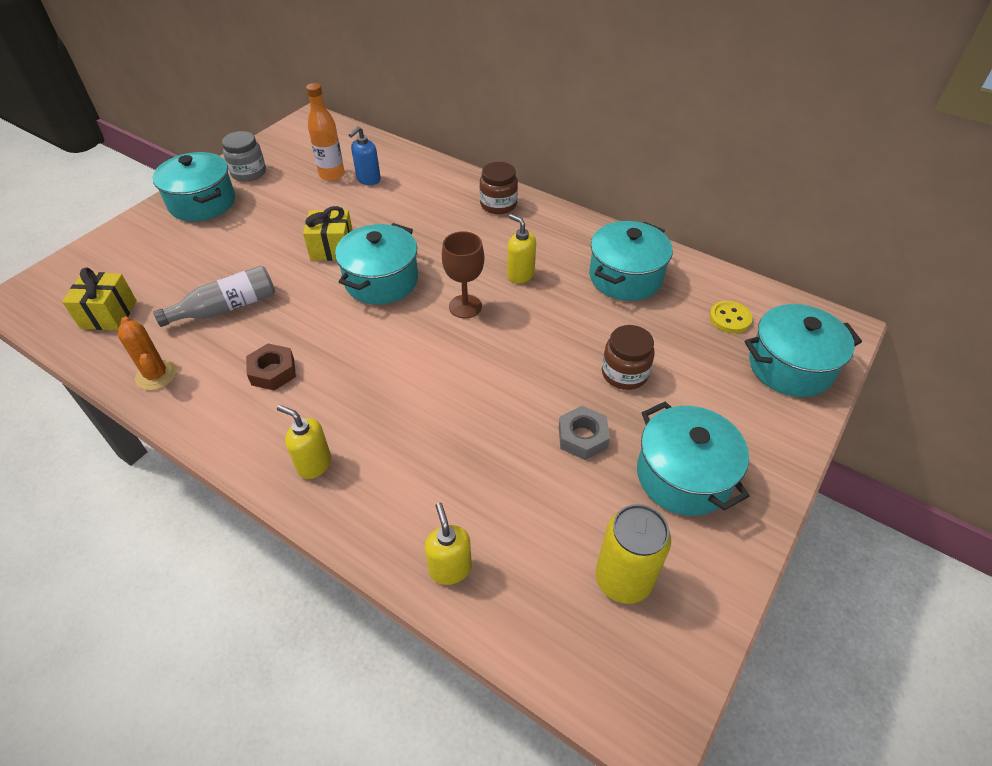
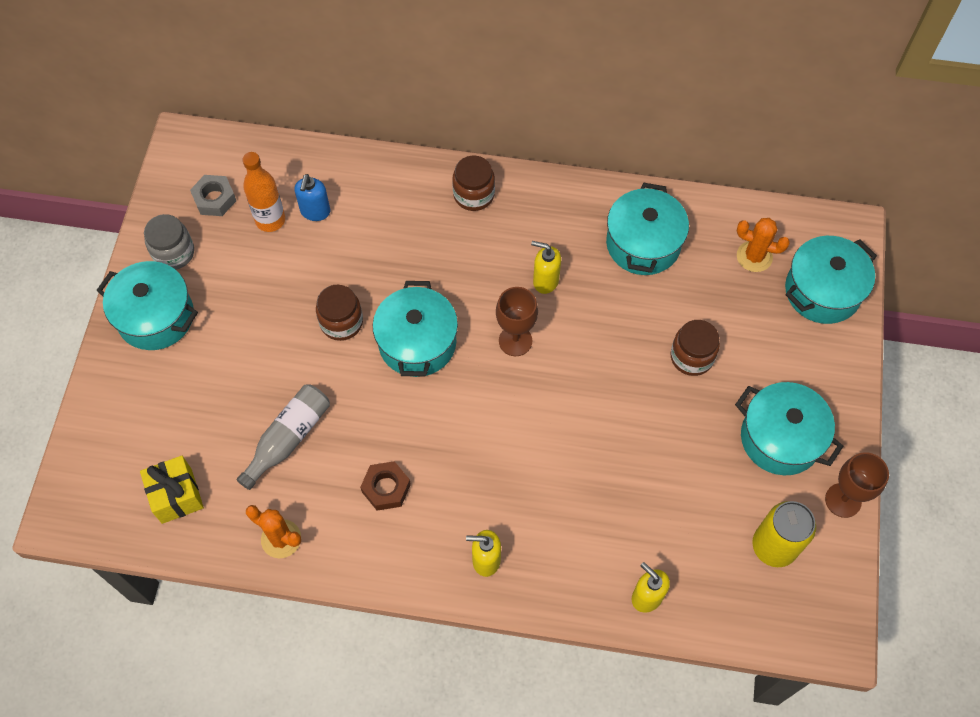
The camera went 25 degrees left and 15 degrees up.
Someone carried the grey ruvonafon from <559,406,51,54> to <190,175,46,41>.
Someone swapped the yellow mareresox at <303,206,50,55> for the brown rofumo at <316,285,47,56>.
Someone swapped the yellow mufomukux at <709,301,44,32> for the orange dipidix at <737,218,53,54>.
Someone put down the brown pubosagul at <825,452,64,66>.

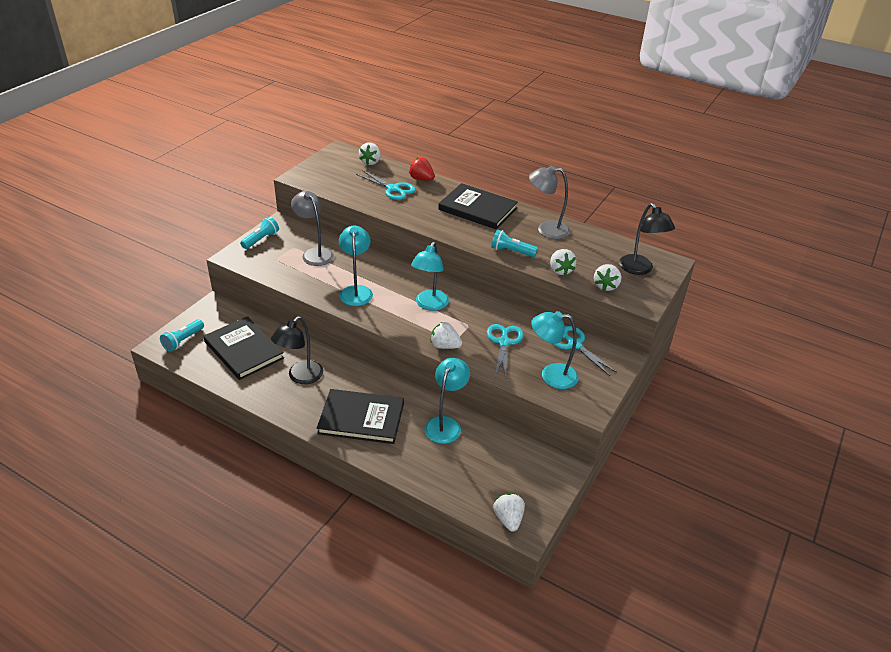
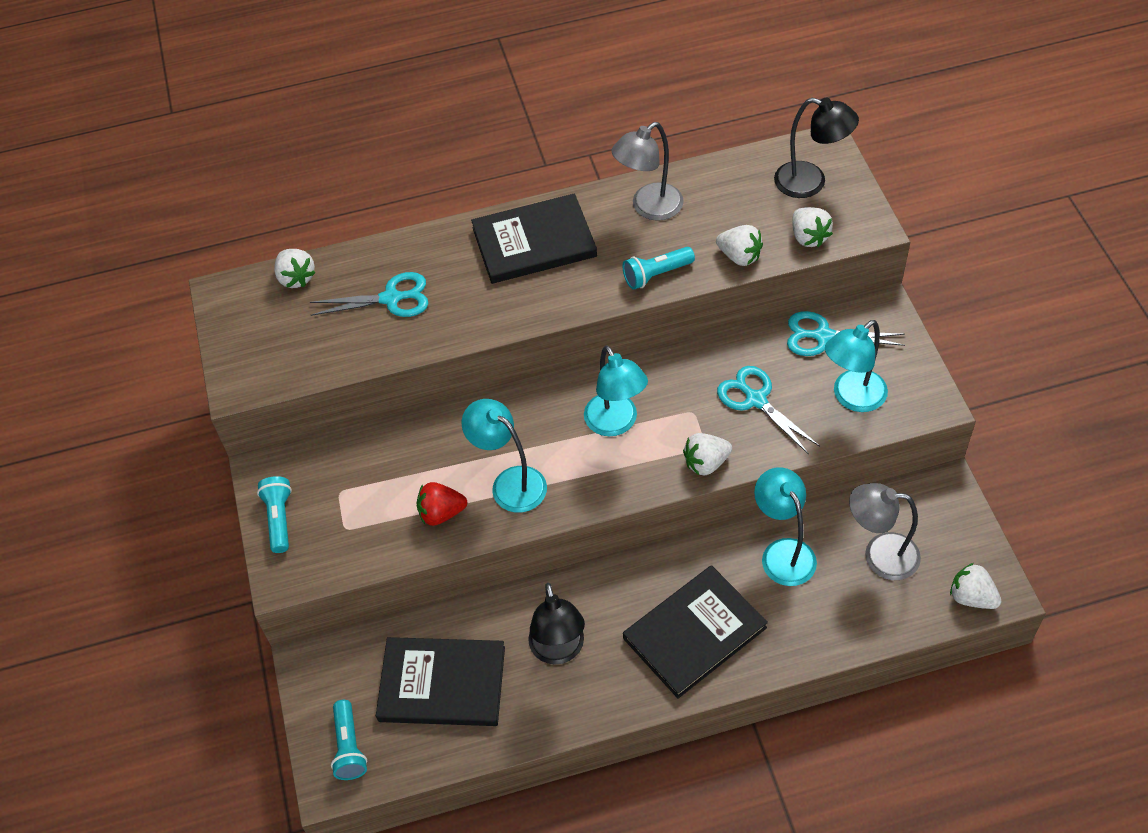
The camera went 40 degrees left and 15 degrees up.
Someone carried the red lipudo from <409,158,26,23> to <416,482,51,44>.
Someone carried the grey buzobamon from <291,191,43,75> to <849,483,72,97>.

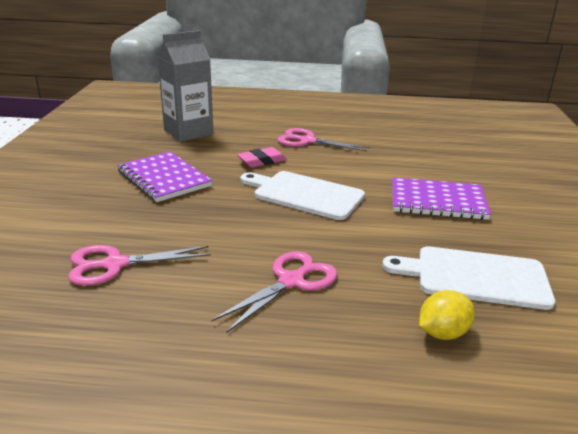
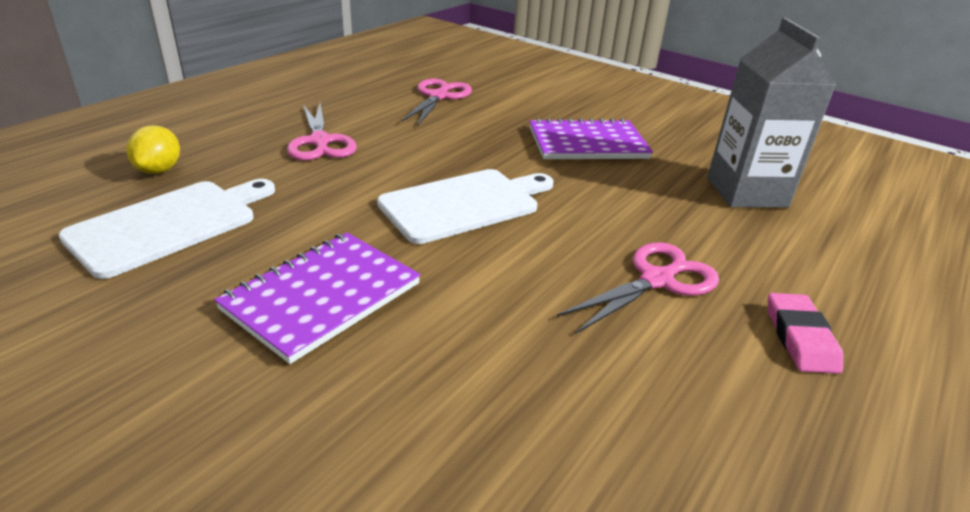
The camera went 120 degrees right and 5 degrees up.
Someone carried the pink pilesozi from <237,147,50,21> to <768,293,75,81>.

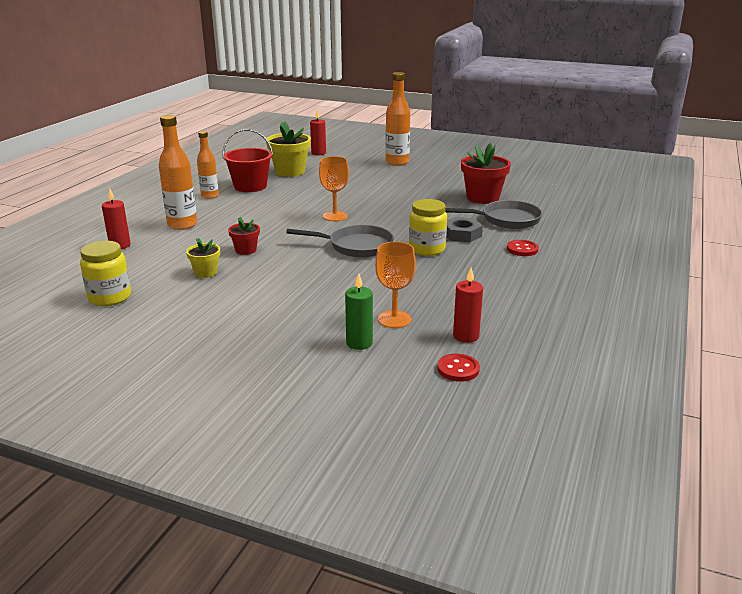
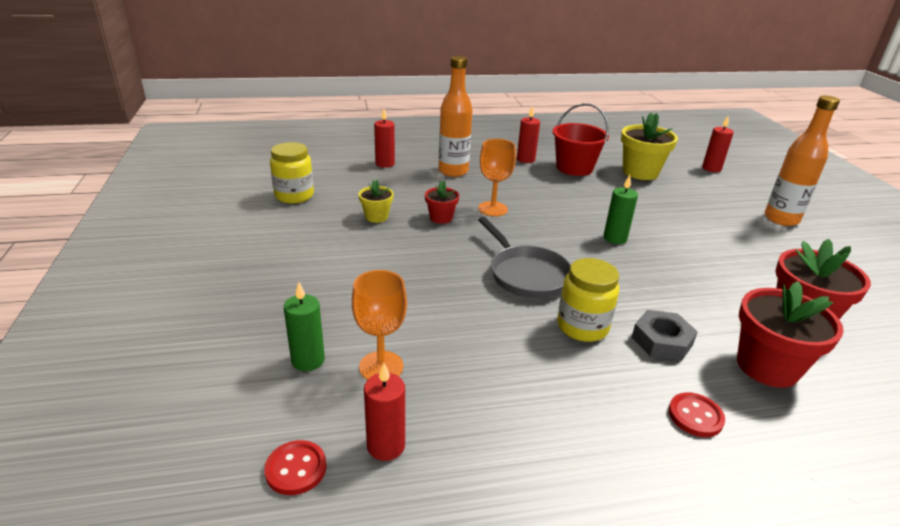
The camera went 55 degrees right and 5 degrees up.
Someone carried the orange pubosagul from <319,156,30,65> to <478,139,38,77>.
Someone swapped the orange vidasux at <197,131,22,68> for the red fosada at <517,105,23,58>.
Someone put down the green fosada at <603,175,35,69>.
Someone swapped the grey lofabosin at <445,200,98,29> for the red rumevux at <737,281,107,107>.

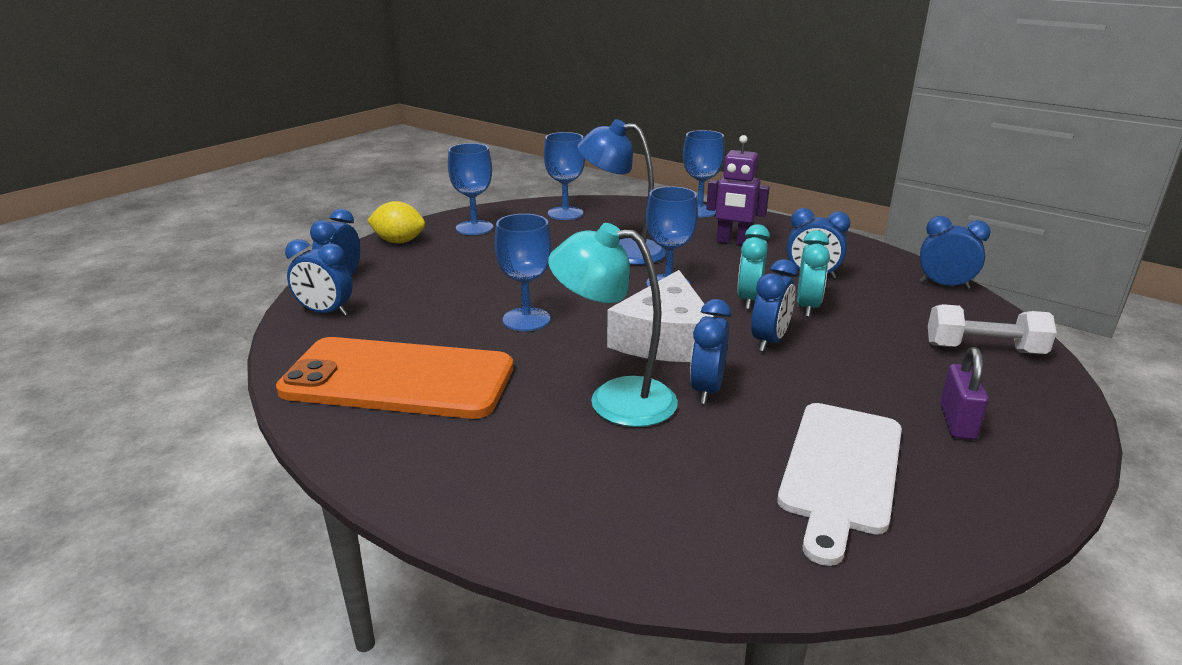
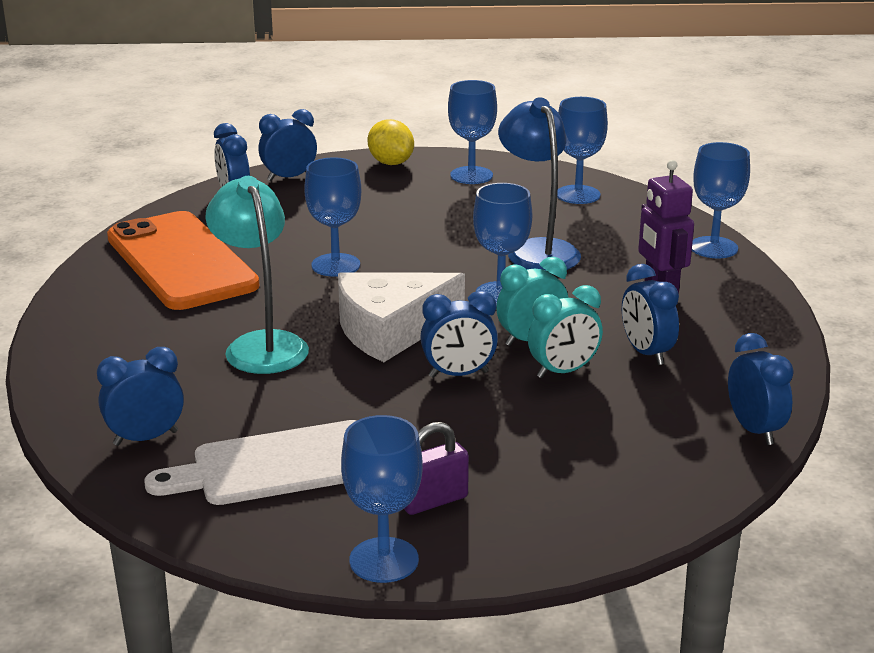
The camera went 50 degrees right and 0 degrees up.
Someone carried the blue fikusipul from <690,299,41,105> to <97,347,87,99>.
Someone put down the blue pubosagul at <341,415,82,168>.
Someone took away the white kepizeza at <928,304,129,50>.

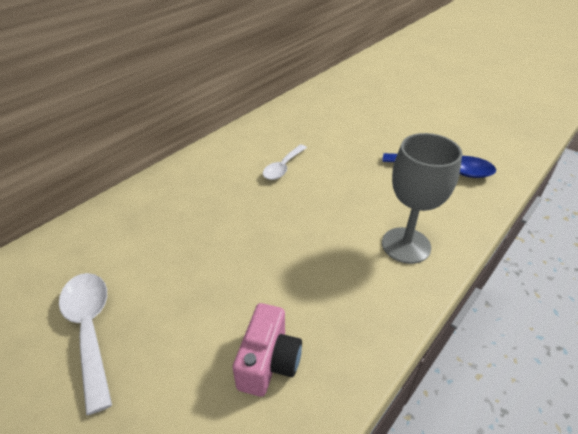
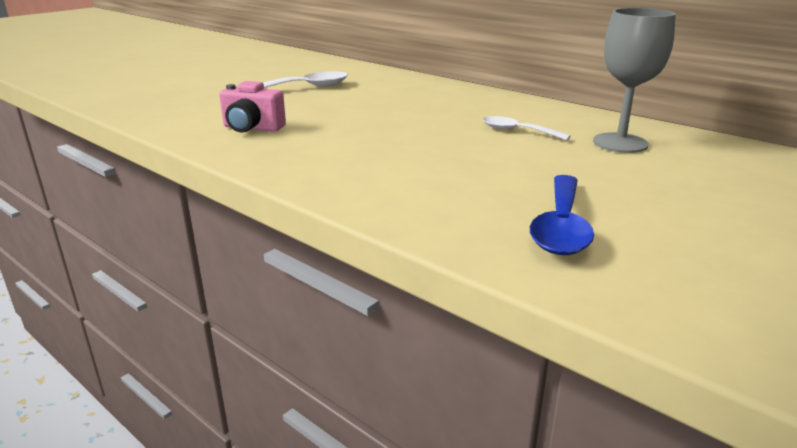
The camera went 90 degrees right and 15 degrees down.
Someone carried the grey pubosagul from <382,133,81,131> to <593,8,83,145>.

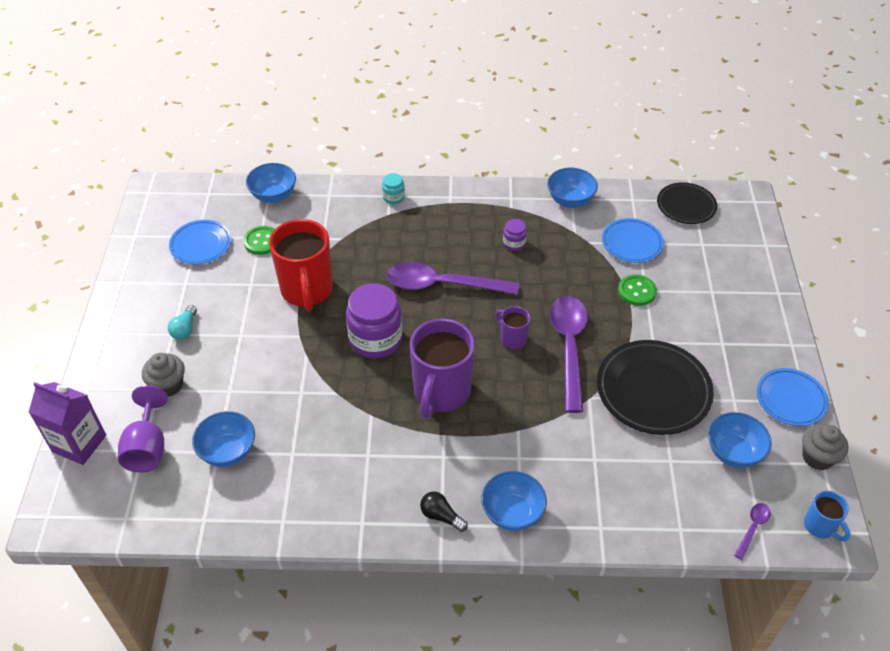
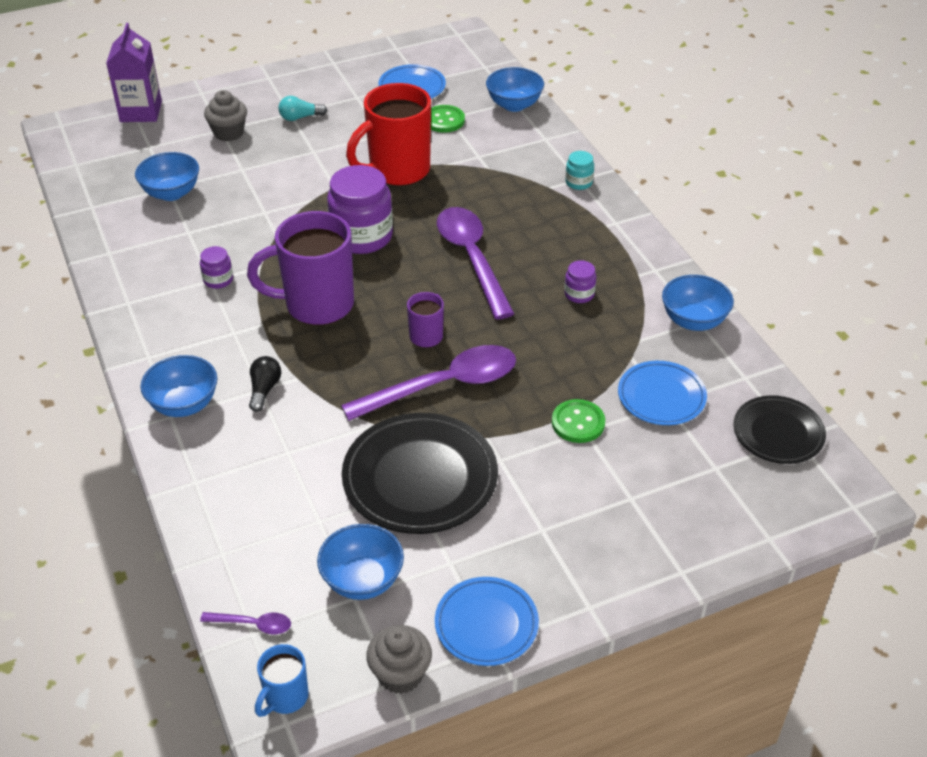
The camera went 65 degrees right and 5 degrees down.
Someone put down the purple rofumo at <200,246,33,43>.
Someone carried the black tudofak from <420,492,48,40> to <249,356,32,56>.
Someone took away the purple pubosagul at <118,385,50,88>.

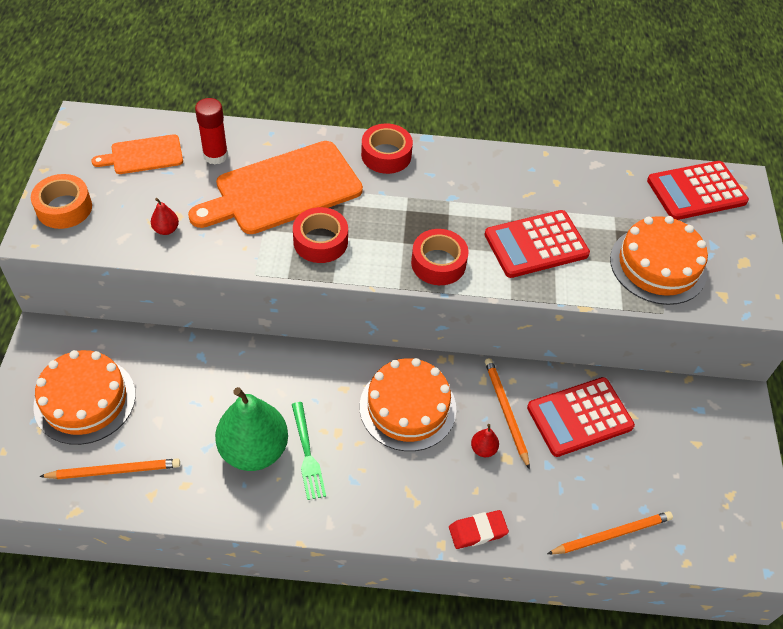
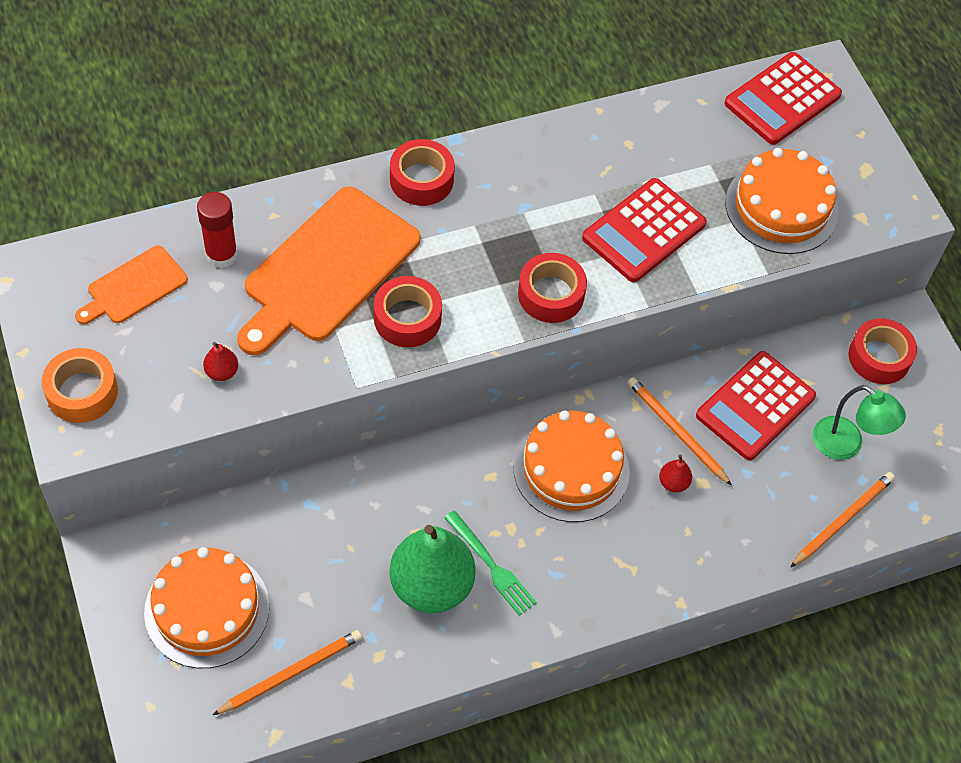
The camera went 25 degrees left and 5 degrees up.
Someone put down the green buzobamon at <813,385,93,75>.
Someone put down the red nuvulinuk at <849,318,68,66>.
Someone took away the red pilesozi at <449,510,60,39>.

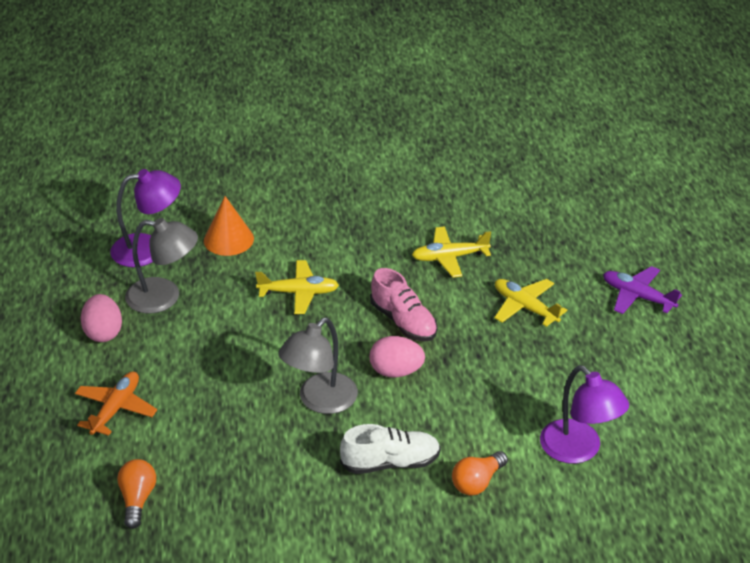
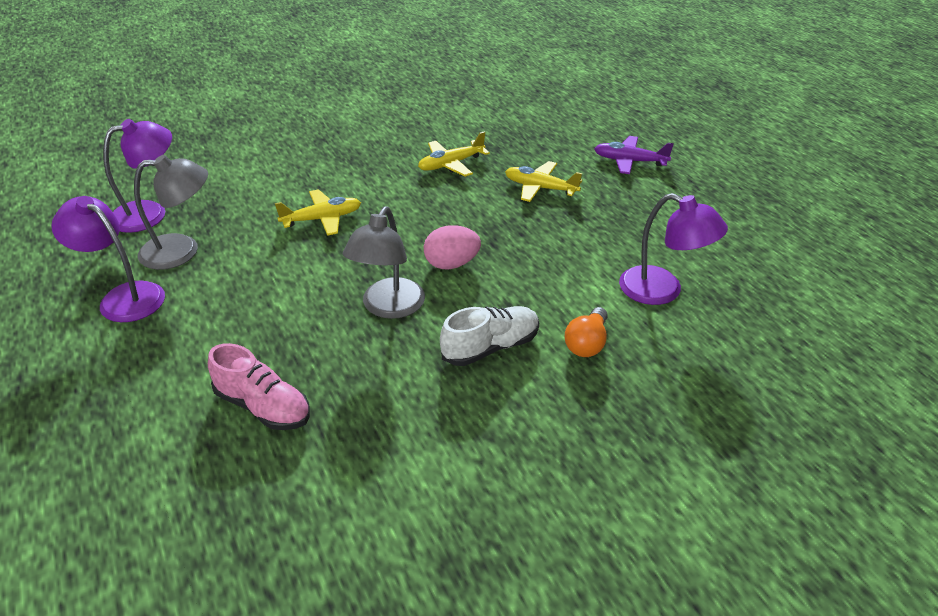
The camera went 20 degrees left and 0 degrees up.
Someone swapped the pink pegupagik at <81,294,41,48> for the purple buzobamon at <51,196,114,126>.
Someone carried the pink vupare from <370,268,68,74> to <208,343,102,87>.
Someone took away the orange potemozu at <75,371,82,65>.
Someone took away the orange tudofak at <117,459,39,70>.
Someone took away the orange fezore at <204,196,50,60>.

